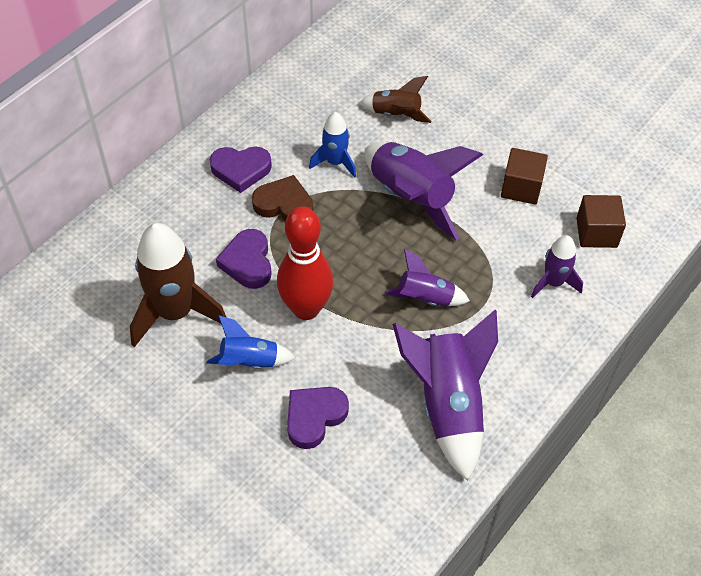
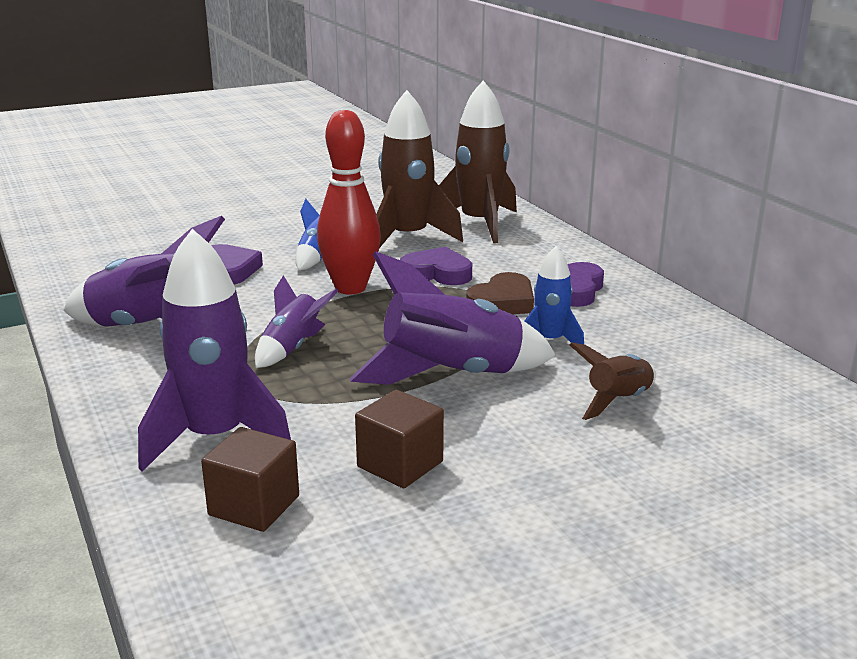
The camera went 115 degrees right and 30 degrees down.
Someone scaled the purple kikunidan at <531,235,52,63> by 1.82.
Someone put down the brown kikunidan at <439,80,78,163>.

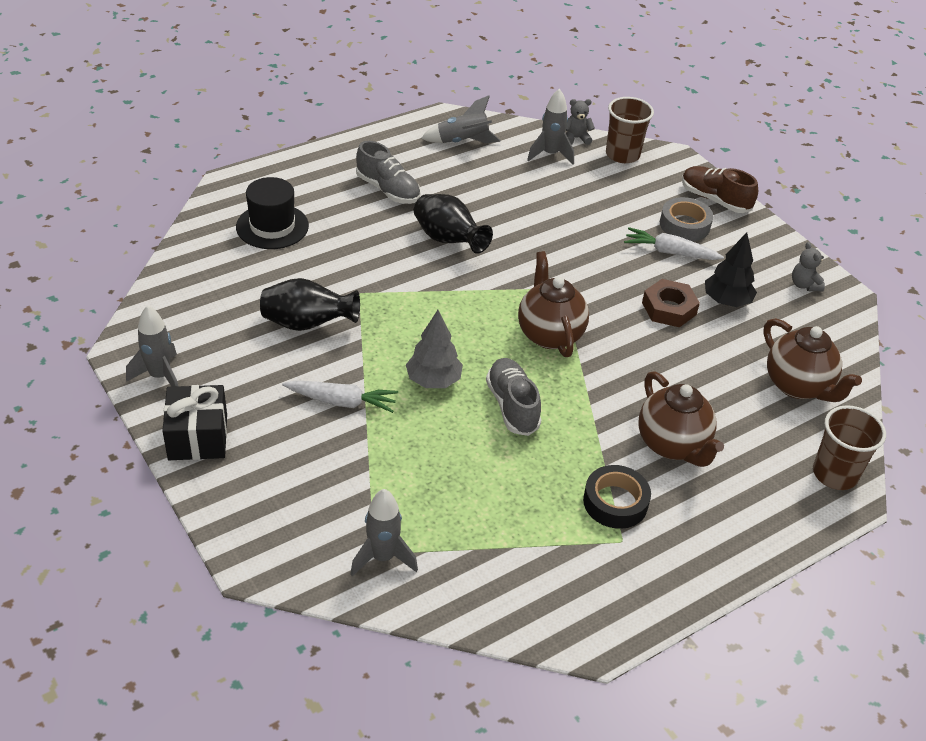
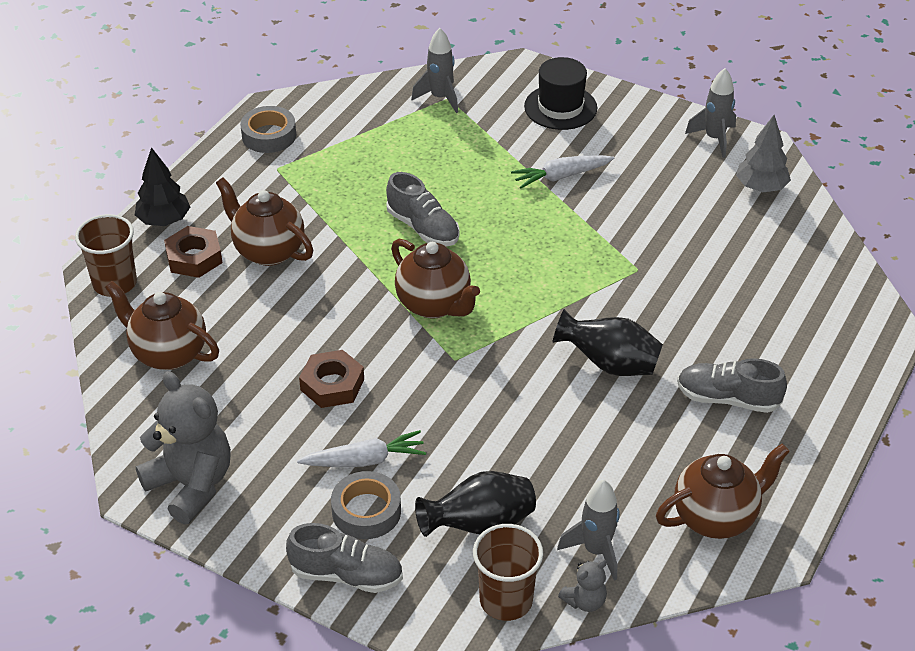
The camera went 155 degrees right and 0 degrees up.
Someone carried the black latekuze from <705,233,52,74> to <135,147,55,79>.
Someone scaled the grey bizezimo at <792,242,33,49> by 2.18.
Someone put down the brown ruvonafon at <164,226,58,52>.
Someone put down the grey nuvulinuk at <240,106,56,47>.
Someone repainted the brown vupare at <682,166,76,47>, which became the grey vupare at <286,523,117,70>.
Someone carried the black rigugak from <260,278,100,53> to <415,471,121,66>.
Someone carried the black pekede from <236,177,73,72> to <524,57,73,73>.
Someone swapped the grey kikunidan at <421,96,80,47> for the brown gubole at <656,444,134,95>.
Someone carried the grey latekuze from <406,310,57,78> to <736,115,55,77>.
Someone took away the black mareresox at <162,385,65,75>.
Someone took away the black nuvulinuk at <583,465,68,64>.

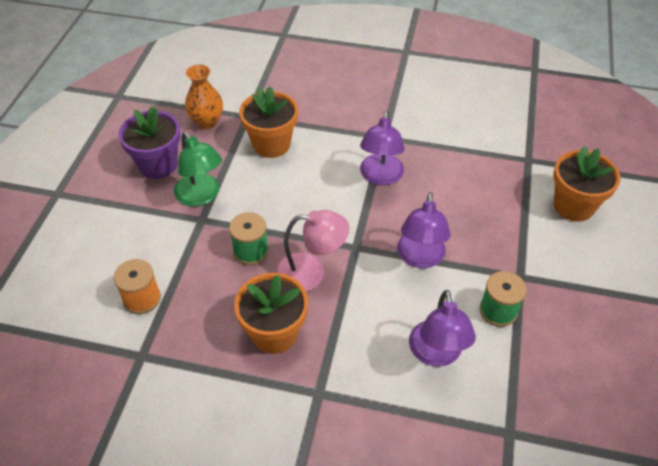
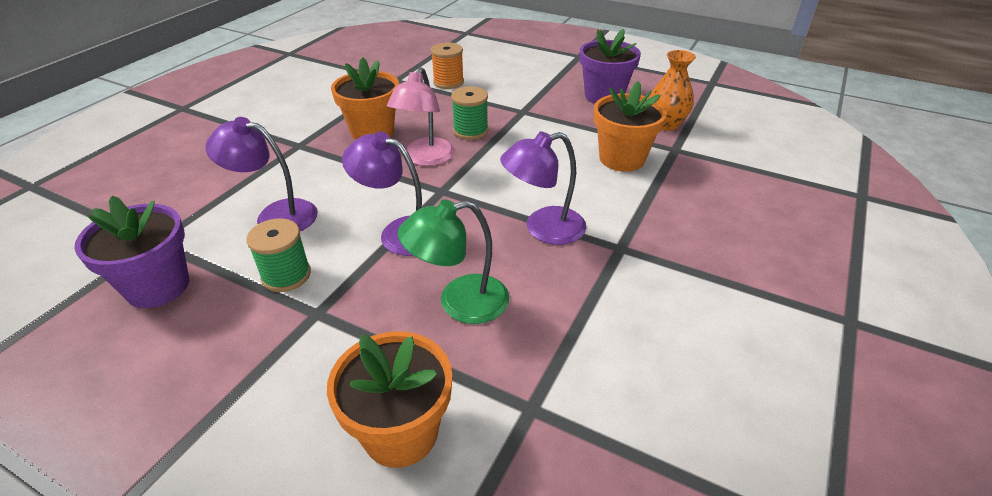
The camera went 105 degrees right and 10 degrees down.
Someone put down the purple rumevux at <74,196,115,112>.
Someone carried the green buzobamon from <174,131,48,75> to <398,199,111,125>.
Someone rotated the purple buzobamon at <360,111,45,74> by 45 degrees counterclockwise.

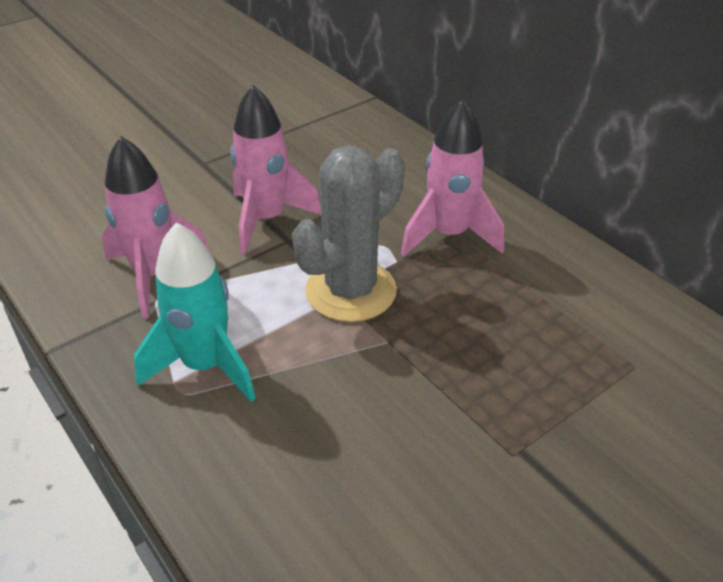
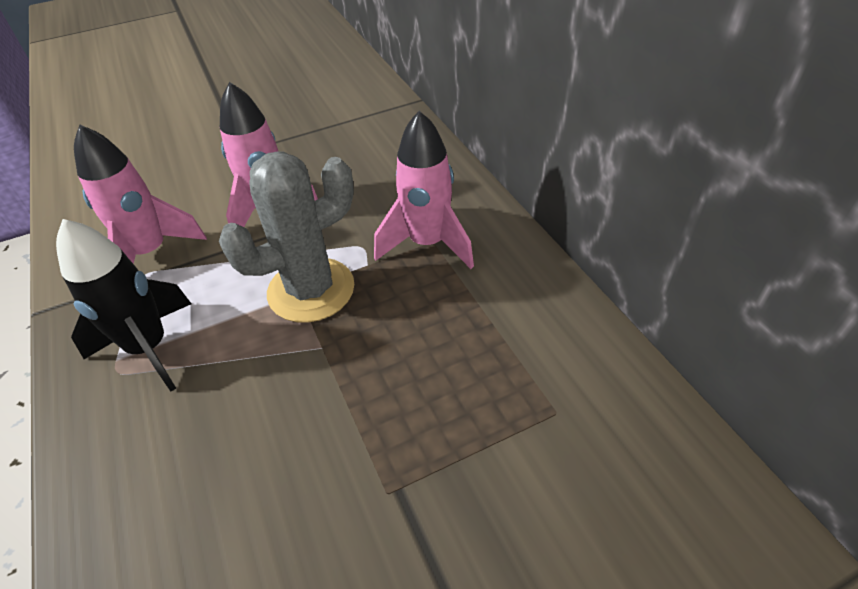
The camera went 15 degrees right and 5 degrees up.
Someone repainted the turquoise kikunidan at <134,222,122,180>, which became the black kikunidan at <56,219,135,173>.

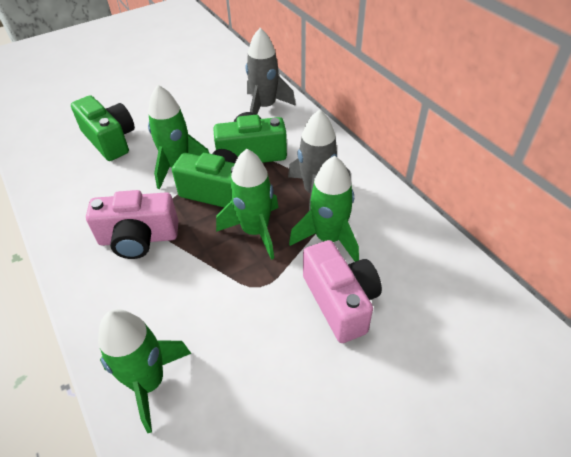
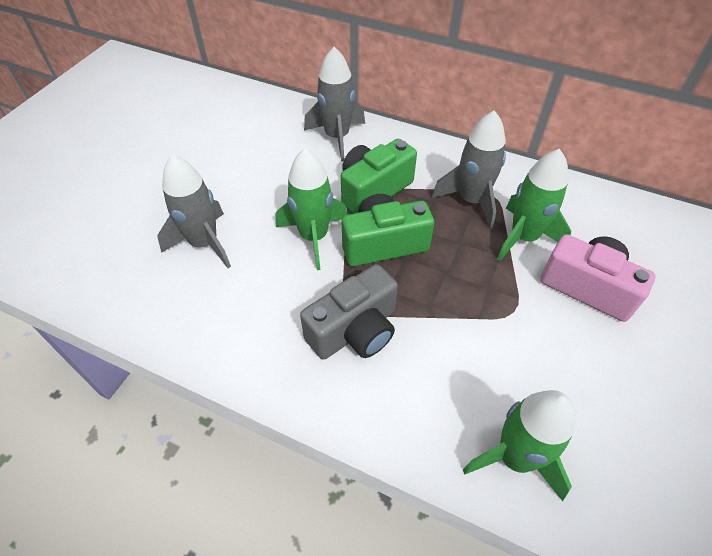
The camera went 35 degrees left and 5 degrees up.
Someone swapped the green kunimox at <71,95,64,66> for the grey kikunidan at <158,155,73,113>.
Someone repainted the pink kunimox at <86,190,93,69>, which became the grey kunimox at <300,264,98,96>.
Someone took away the green kikunidan at <216,149,63,111>.

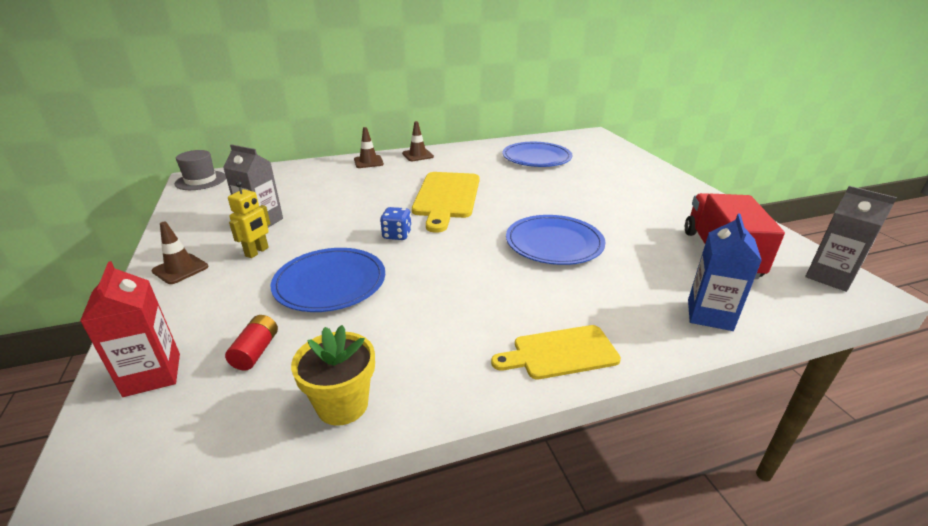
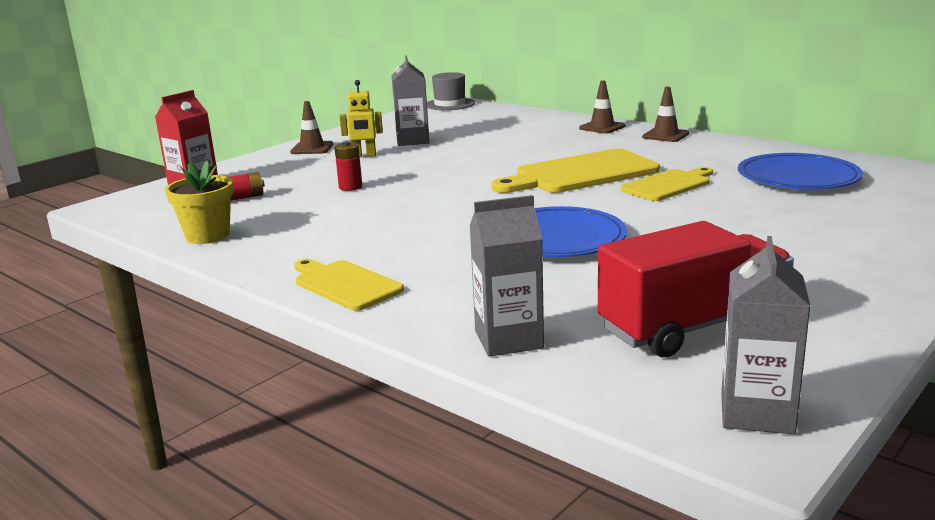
The camera went 60 degrees right and 10 degrees down.
Someone swapped the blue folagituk at <271,248,114,64> for the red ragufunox at <334,141,28,50>.
Someone repainted the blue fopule at <688,214,74,117>, which became the grey fopule at <470,195,74,162>.
Someone put down the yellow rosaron at <620,167,93,34>.
Someone took away the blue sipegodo at <380,207,32,33>.

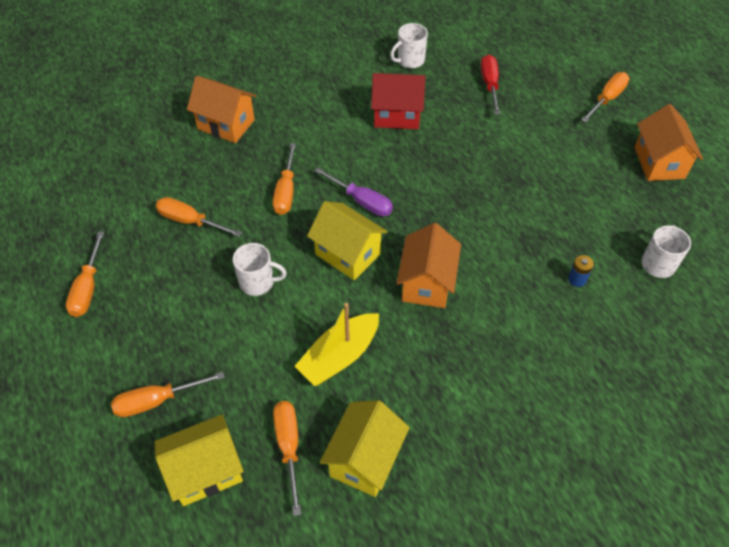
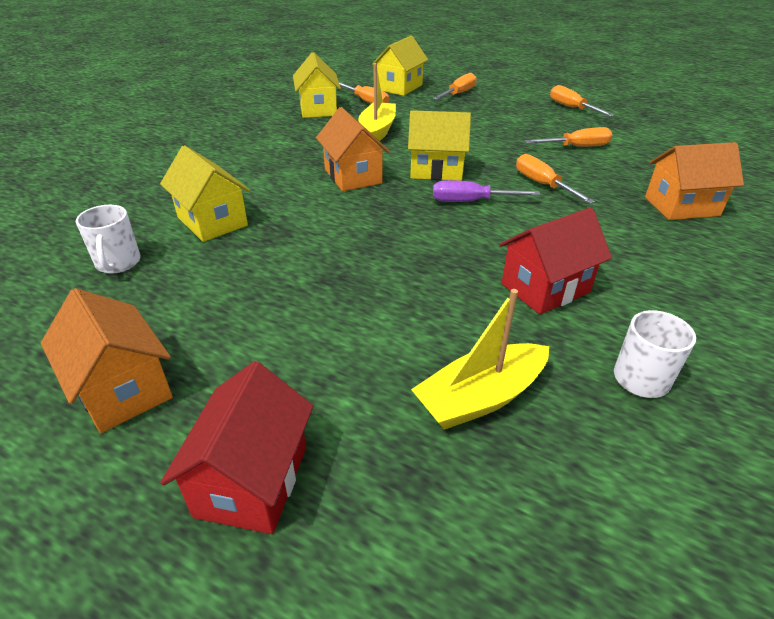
The camera went 145 degrees right and 15 degrees down.
Someone swapped the blue ragufunox at <568,255,26,32> for the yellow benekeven at <160,145,90,97>.
Someone swapped the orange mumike at <581,72,49,51> for the red benekeven at <160,361,153,173>.
Someone swapped the red mumike at <481,54,19,61> for the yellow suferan at <411,289,138,141>.
Someone took away the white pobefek at <233,243,54,53>.

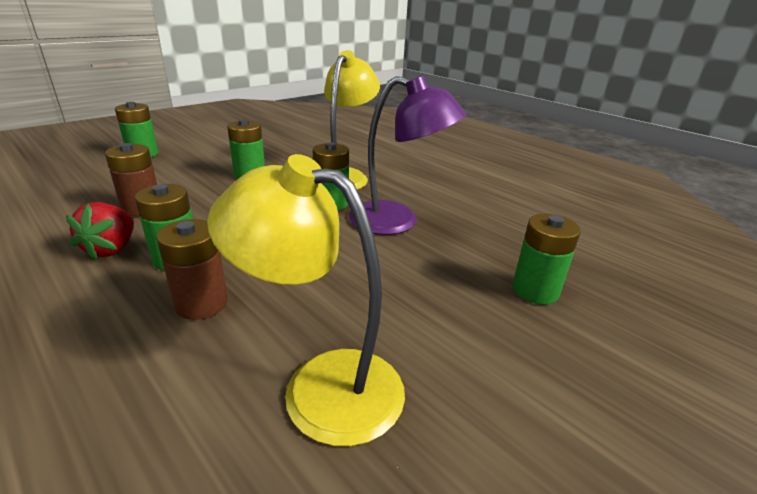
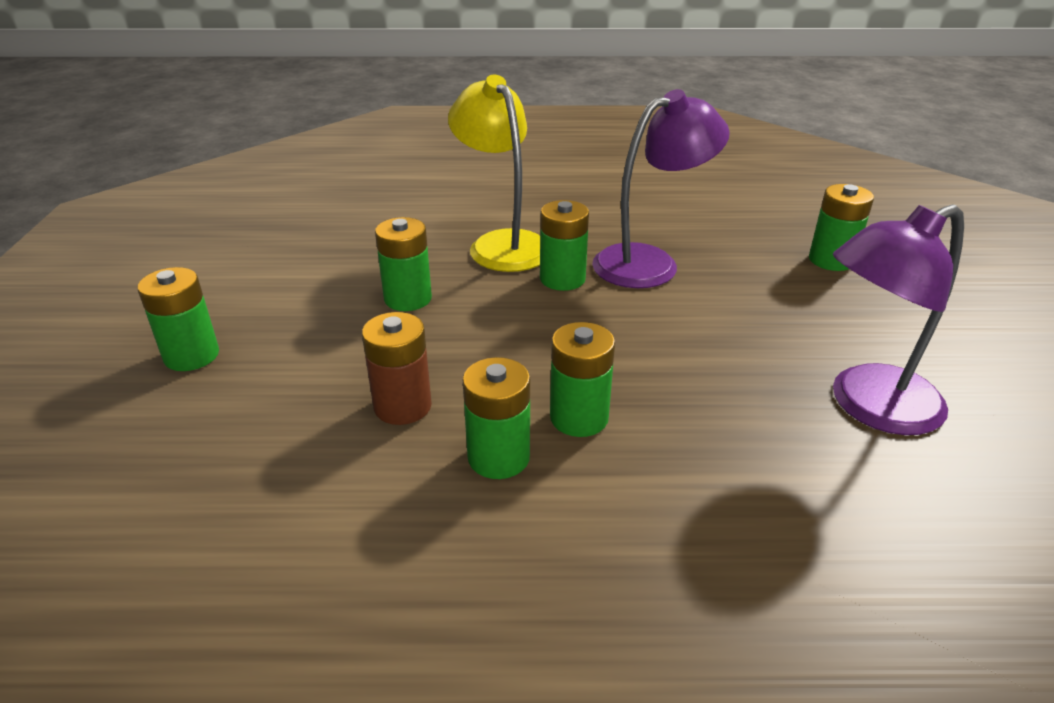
The camera went 45 degrees left and 5 degrees up.
Someone swapped the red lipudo at <66,202,68,58> for the green ragufunox at <463,357,67,122>.
Someone repainted the yellow buzobamon at <207,154,198,292>, which became the purple buzobamon at <833,205,131,230>.
Someone took away the brown ragufunox at <156,219,72,101>.

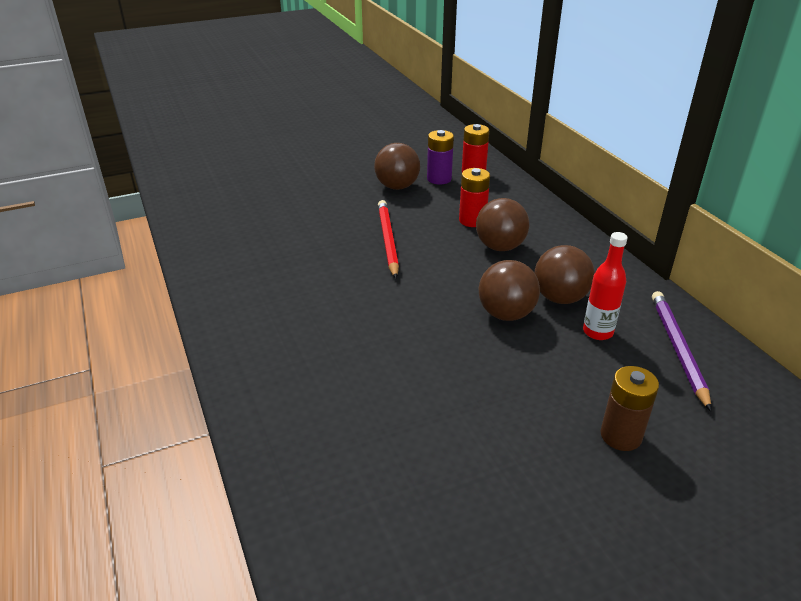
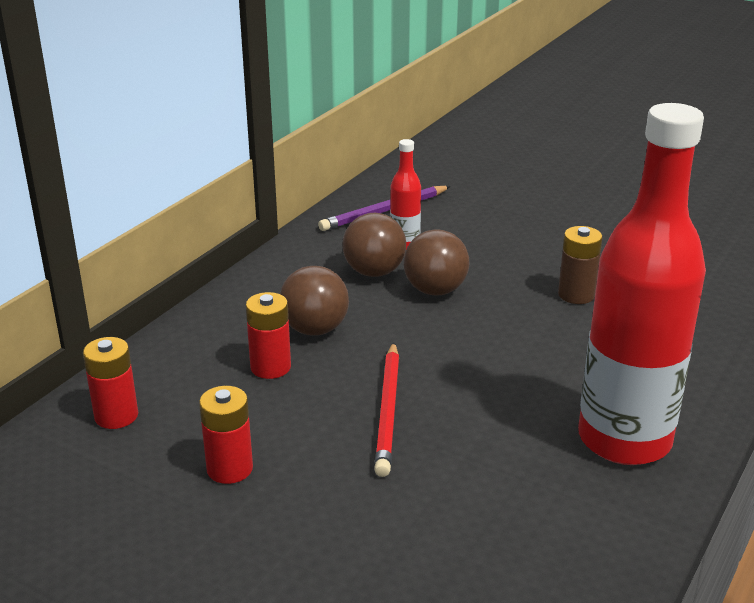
The camera went 125 degrees left and 5 degrees down.
Someone swapped the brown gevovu at <374,143,46,47> for the red ragufunox at <199,386,54,98>.
Someone rotated the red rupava at <378,200,21,78> by 45 degrees counterclockwise.
Someone carried the brown ragufunox from <600,366,59,85> to <558,226,44,78>.
Someone put down the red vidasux at <578,103,128,362>.
Someone took away the purple ragufunox at <427,130,27,54>.

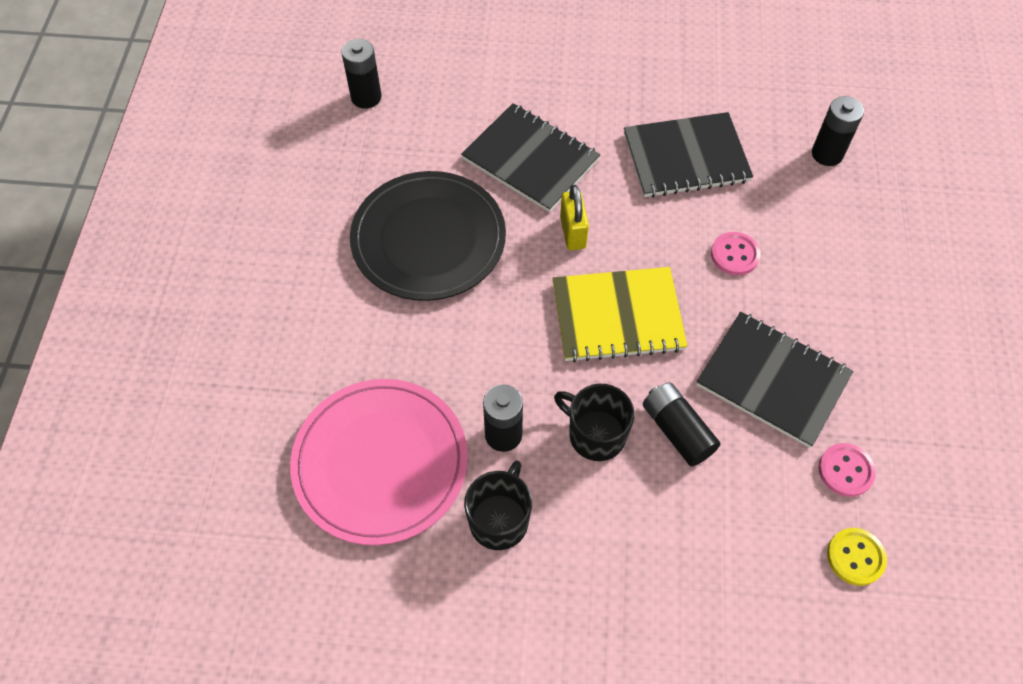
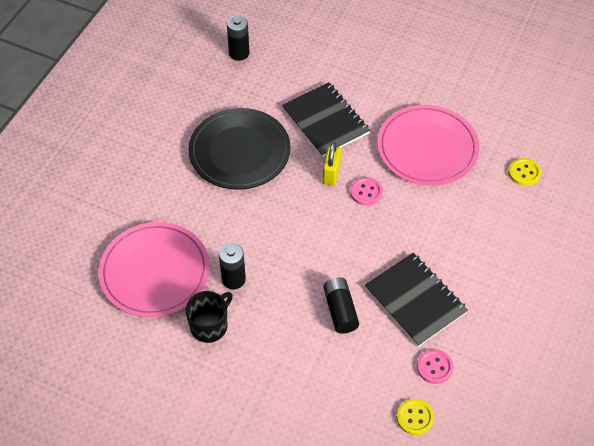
The camera went 20 degrees right and 5 degrees down.
Someone carried the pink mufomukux from <711,232,50,43> to <350,177,33,29>.
Someone swapped the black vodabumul at <624,112,129,86> for the pink folagituk at <377,105,103,81>.
Someone swapped the black ragufunox at <812,96,52,70> for the yellow mufomukux at <508,158,33,28>.
Someone took away the yellow vodabumul at <552,267,136,95>.
Someone took away the black pobefek at <554,384,80,77>.

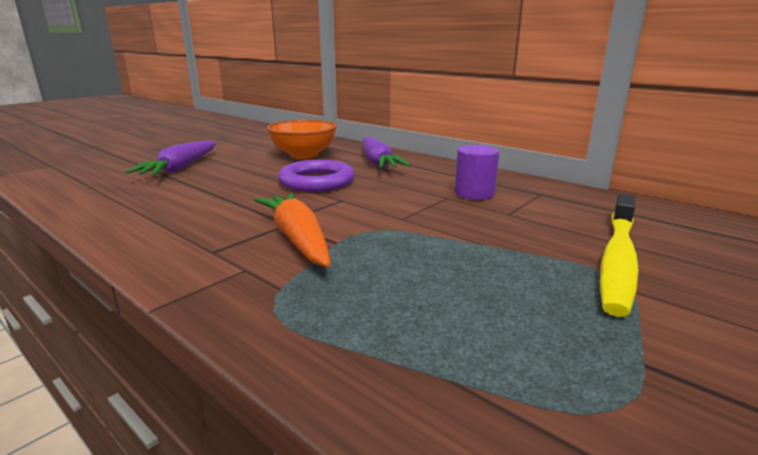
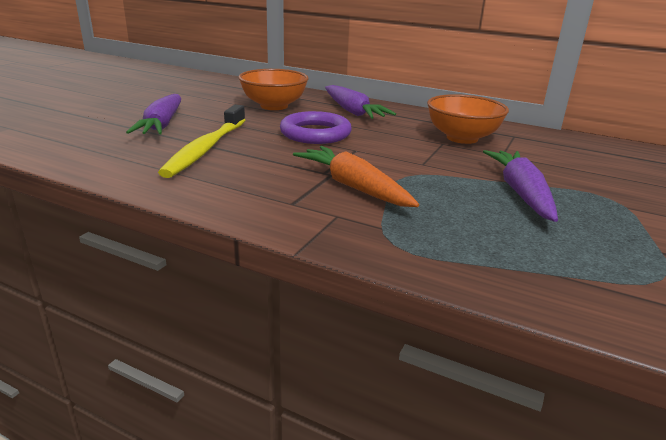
The camera went 15 degrees left and 5 degrees up.
Someone carried the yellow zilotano from <600,193,39,124> to <158,105,87,73>.
Someone swapped the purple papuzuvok at <455,145,44,55> for the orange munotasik at <427,94,82,50>.
Someone put down the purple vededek at <483,150,75,72>.

